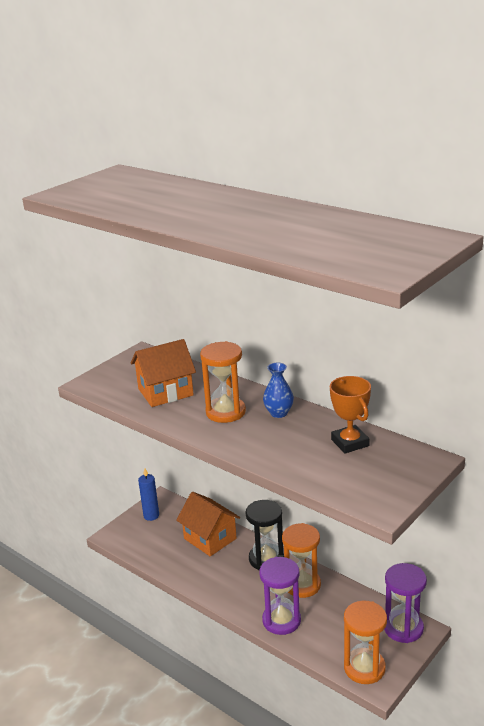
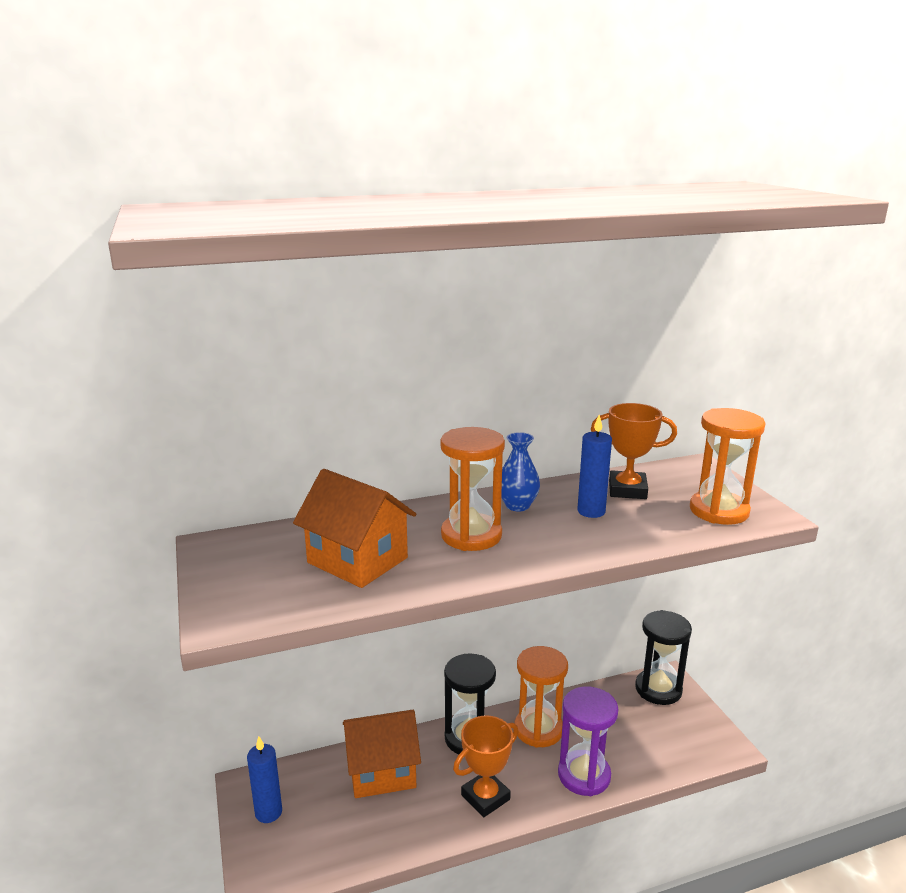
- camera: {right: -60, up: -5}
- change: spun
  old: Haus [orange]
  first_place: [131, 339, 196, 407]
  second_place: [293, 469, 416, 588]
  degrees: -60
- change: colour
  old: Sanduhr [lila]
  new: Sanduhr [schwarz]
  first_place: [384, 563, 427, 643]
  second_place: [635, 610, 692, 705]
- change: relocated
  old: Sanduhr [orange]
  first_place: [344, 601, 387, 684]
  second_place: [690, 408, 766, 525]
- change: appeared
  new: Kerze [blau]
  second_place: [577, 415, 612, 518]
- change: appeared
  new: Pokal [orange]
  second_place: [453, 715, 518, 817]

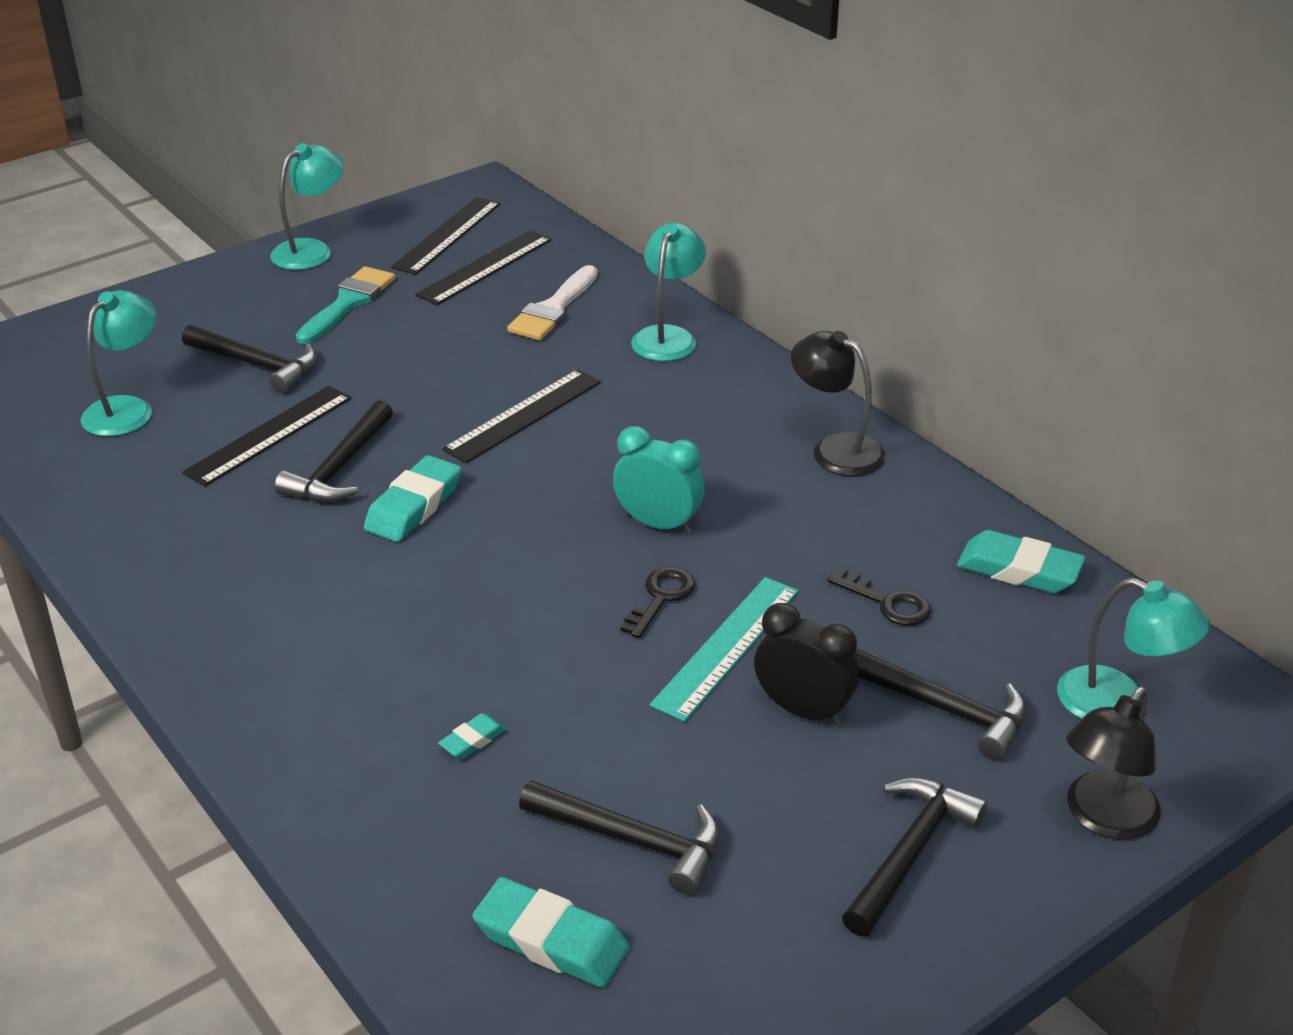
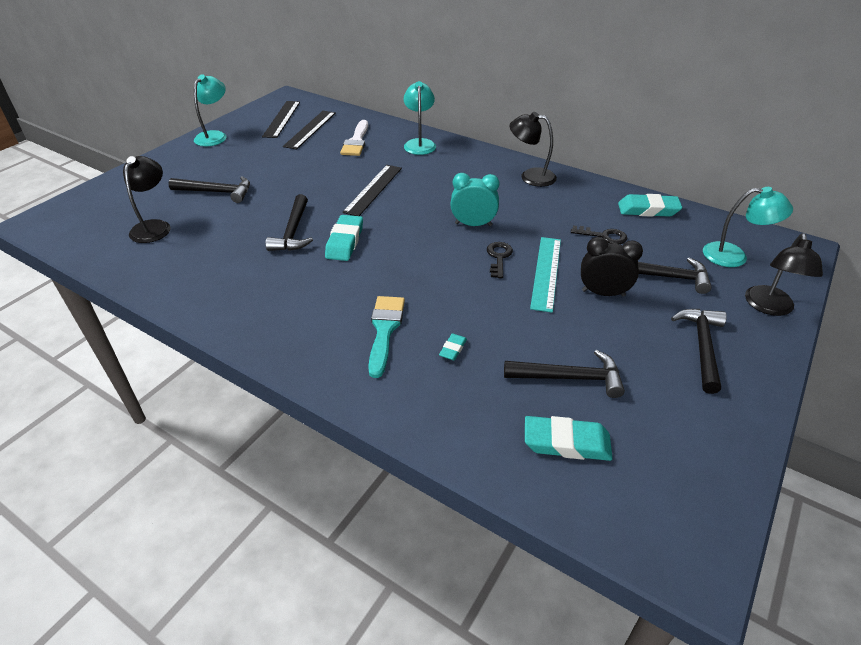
- camera: {right: -20, up: 5}
- change: relocated
  old: Pinsel [türkis]
  first_place: [296, 266, 395, 344]
  second_place: [368, 296, 405, 378]
- change: colour
  old: Lampe [türkis]
  new: Lampe [schwarz]
  first_place: [81, 290, 156, 437]
  second_place: [123, 156, 171, 243]
- change: missing
  old: Lineal [schwarz]
  first_place: [182, 386, 352, 486]

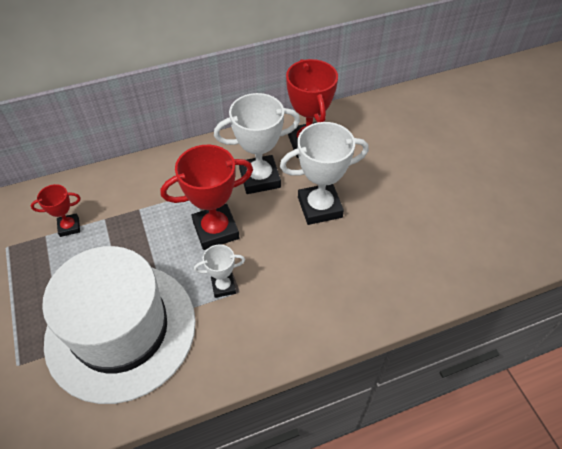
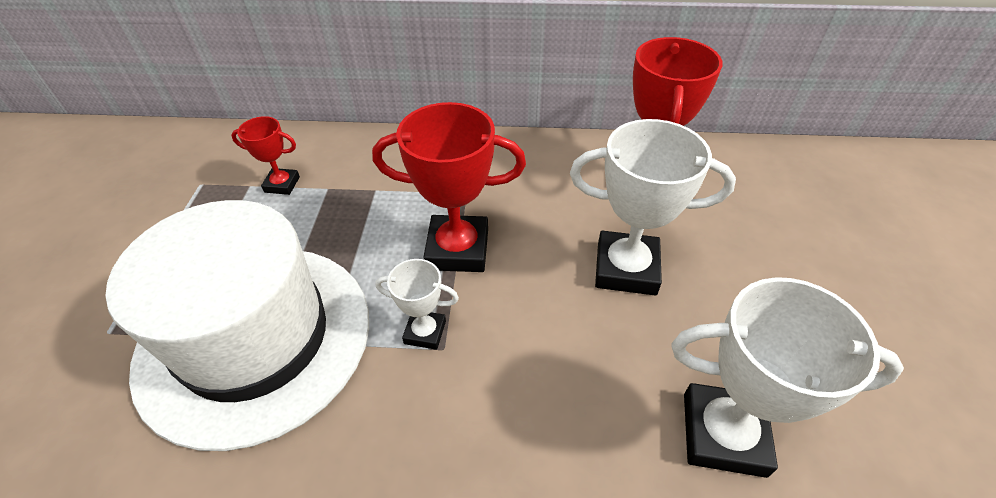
- camera: {right: 25, up: -5}
- change: relocated
  old: Pokal [weiß]
  first_place: [214, 93, 300, 194]
  second_place: [671, 277, 904, 478]

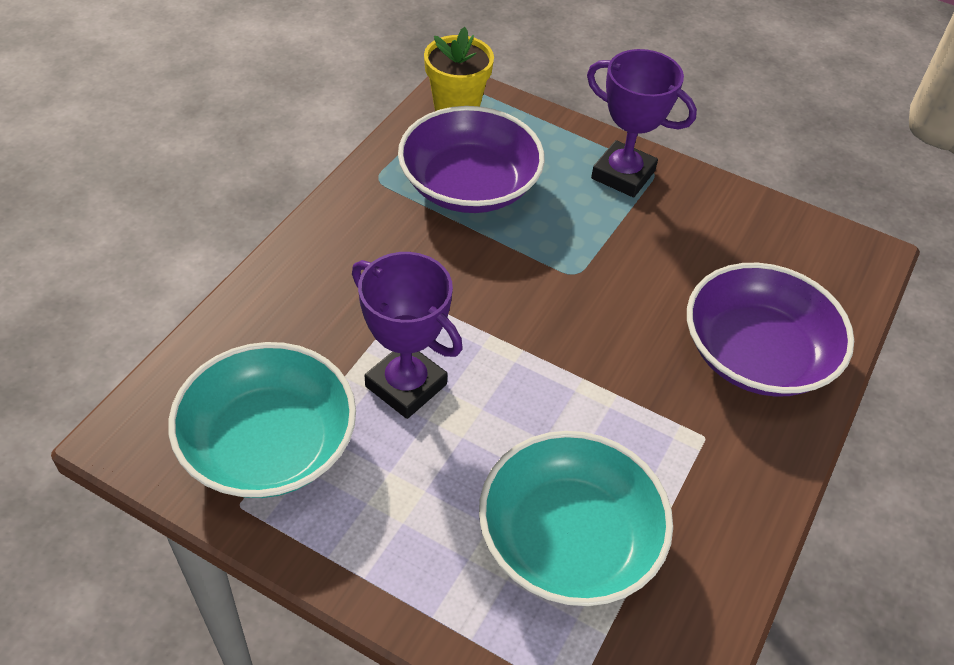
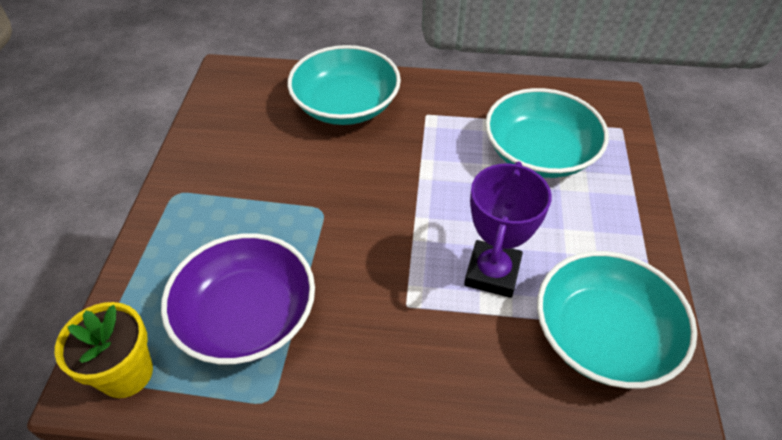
- camera: {right: -110, up: 0}
- change: missing
  old: Pokal [lila]
  first_place: [587, 49, 697, 197]
- change: colour
  old: Schüssel [lila]
  new: Schüssel [türkis]
  first_place: [687, 263, 854, 397]
  second_place: [288, 45, 401, 125]

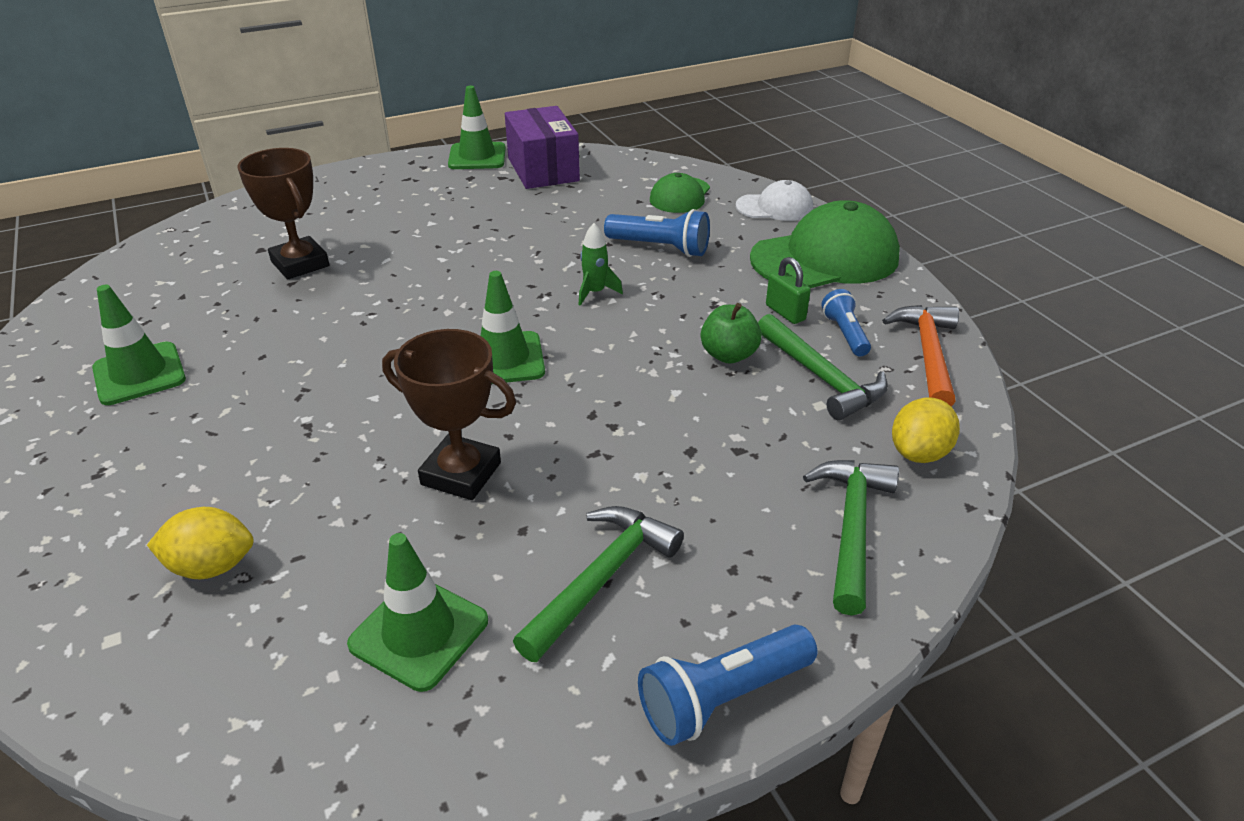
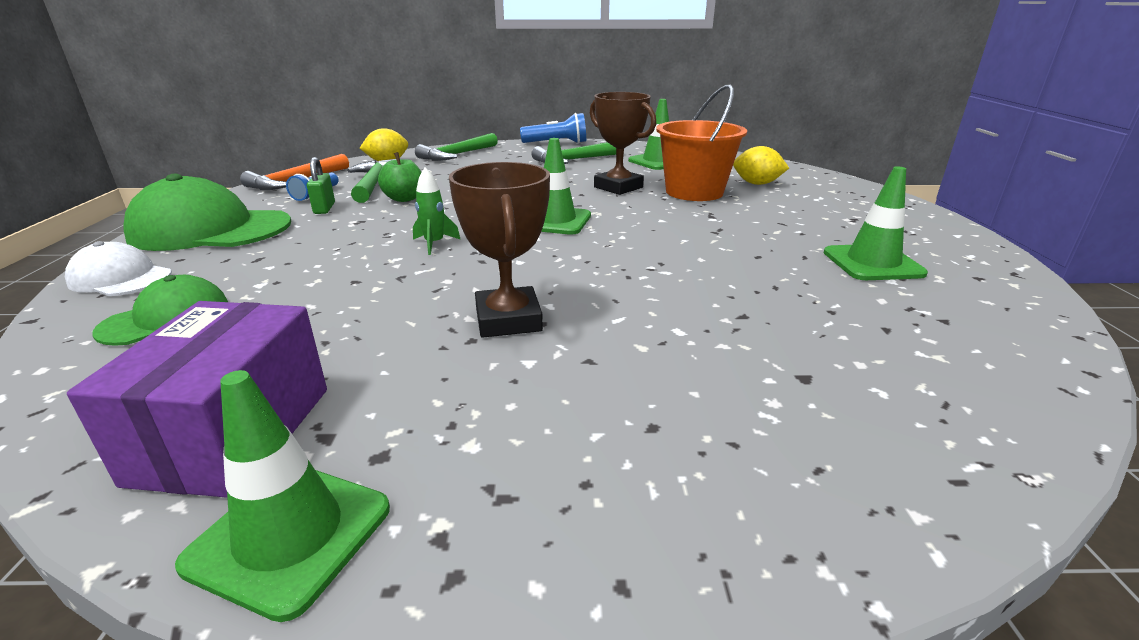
- camera: {right: -155, up: -10}
- change: relocated
  old: Pokal [braun]
  first_place: [238, 148, 329, 279]
  second_place: [449, 162, 550, 338]
- change: missing
  old: Taschenlampe [blau]
  first_place: [604, 209, 710, 257]
- change: appeared
  new: Eimer [orange]
  second_place: [656, 84, 747, 201]

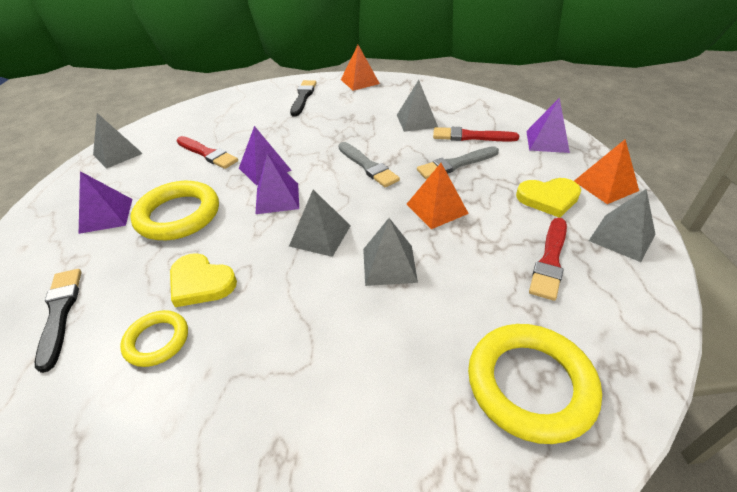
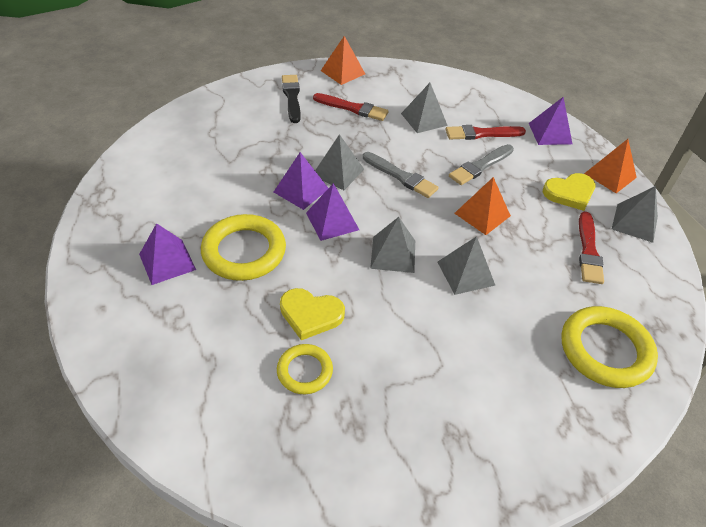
- camera: {right: -20, up: 5}
- change: relocated
  old: Pyramide [grau]
  first_place: [93, 113, 143, 169]
  second_place: [315, 134, 364, 190]
- change: relocated
  old: Pinsel [rot]
  first_place: [176, 136, 238, 169]
  second_place: [313, 93, 388, 121]
- change: missing
  old: Pinsel [schwarz]
  first_place: [35, 269, 82, 373]

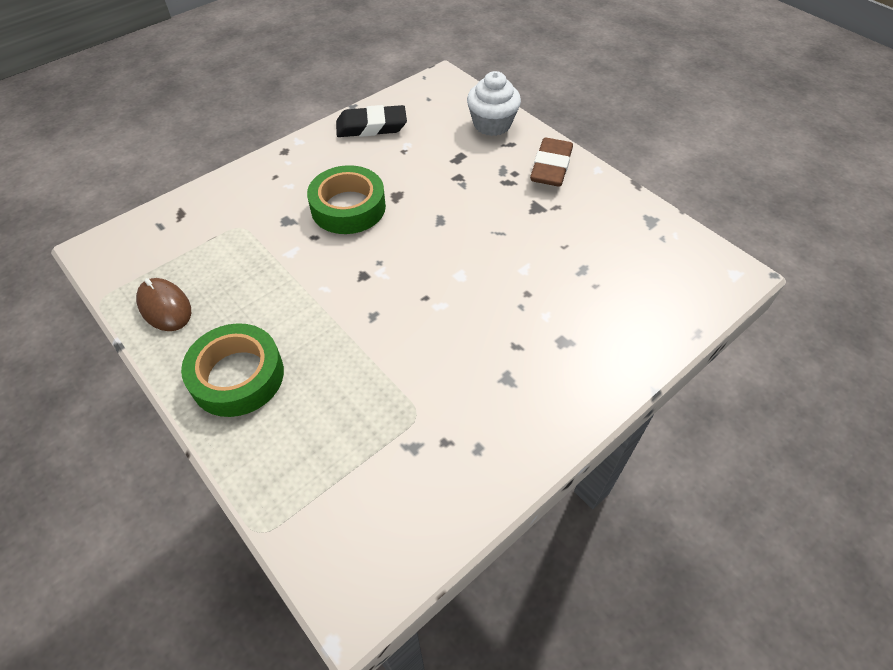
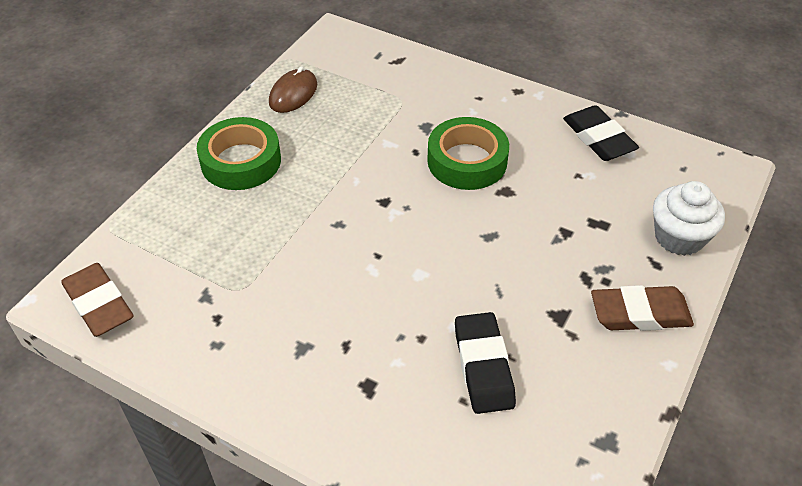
- camera: {right: 70, up: -5}
- change: appeared
  new: Radiergummi [braun]
  second_place: [61, 263, 133, 337]
- change: appeared
  new: Radiergummi [schwarz]
  second_place: [455, 312, 516, 414]

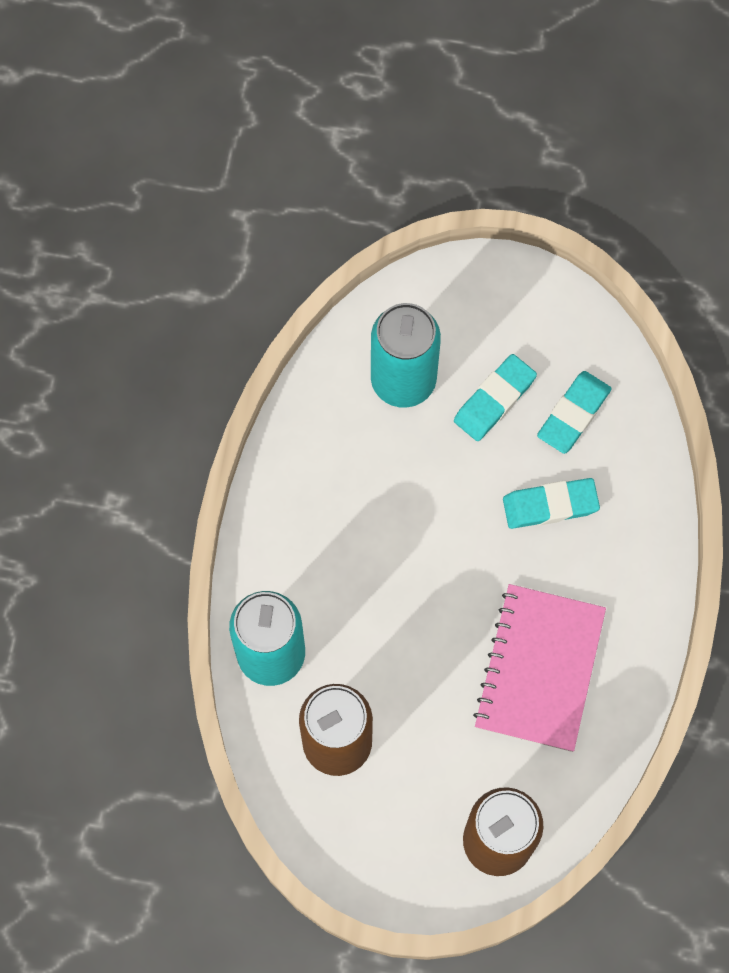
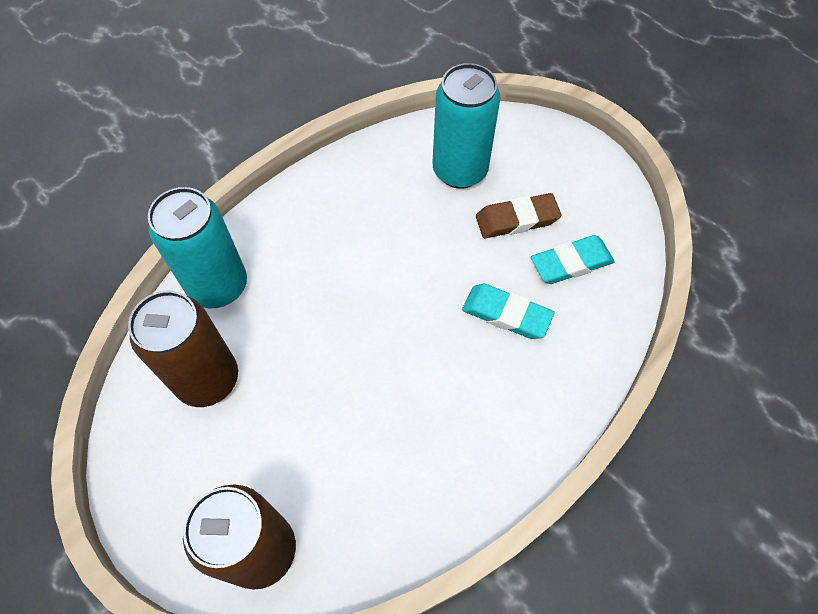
- camera: {right: 35, up: -10}
- change: colour
  old: Radiergummi [türkis]
  new: Radiergummi [braun]
  first_place: [454, 354, 537, 441]
  second_place: [476, 193, 562, 238]
- change: missing
  old: Notizbuch [rosa]
  first_place: [473, 584, 606, 752]

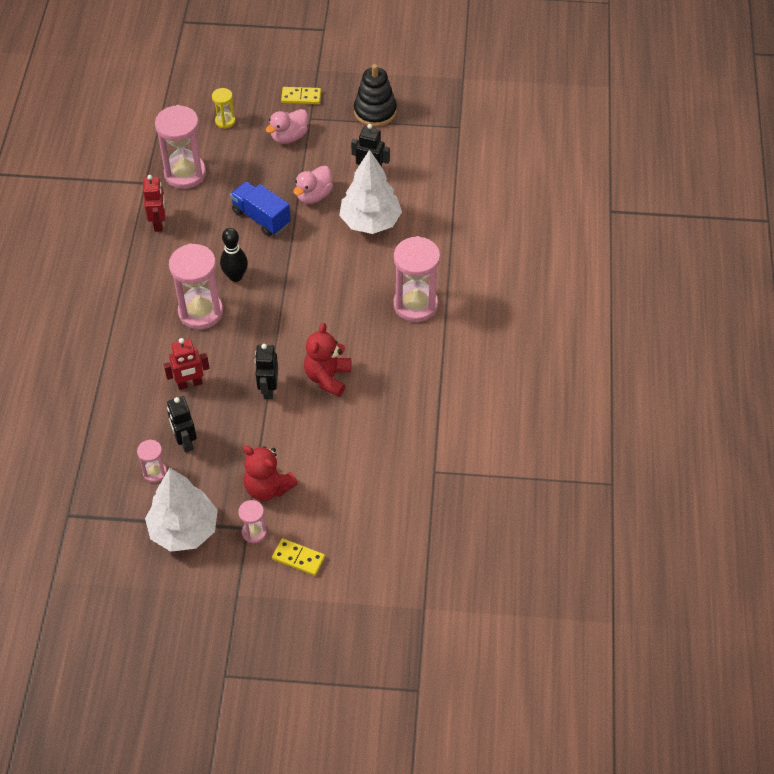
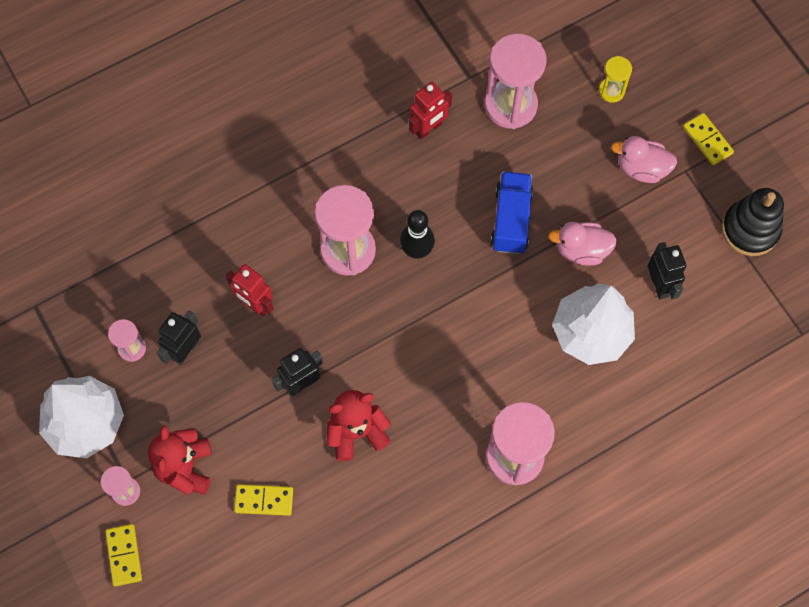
- camera: {right: 55, up: 15}
- change: appeared
  new: Dominostein [gelb]
  second_place: [234, 484, 293, 516]

